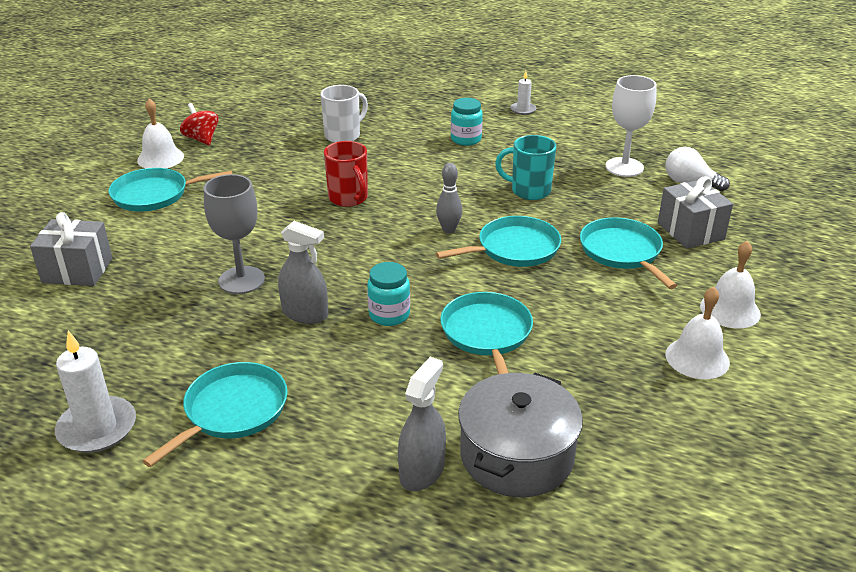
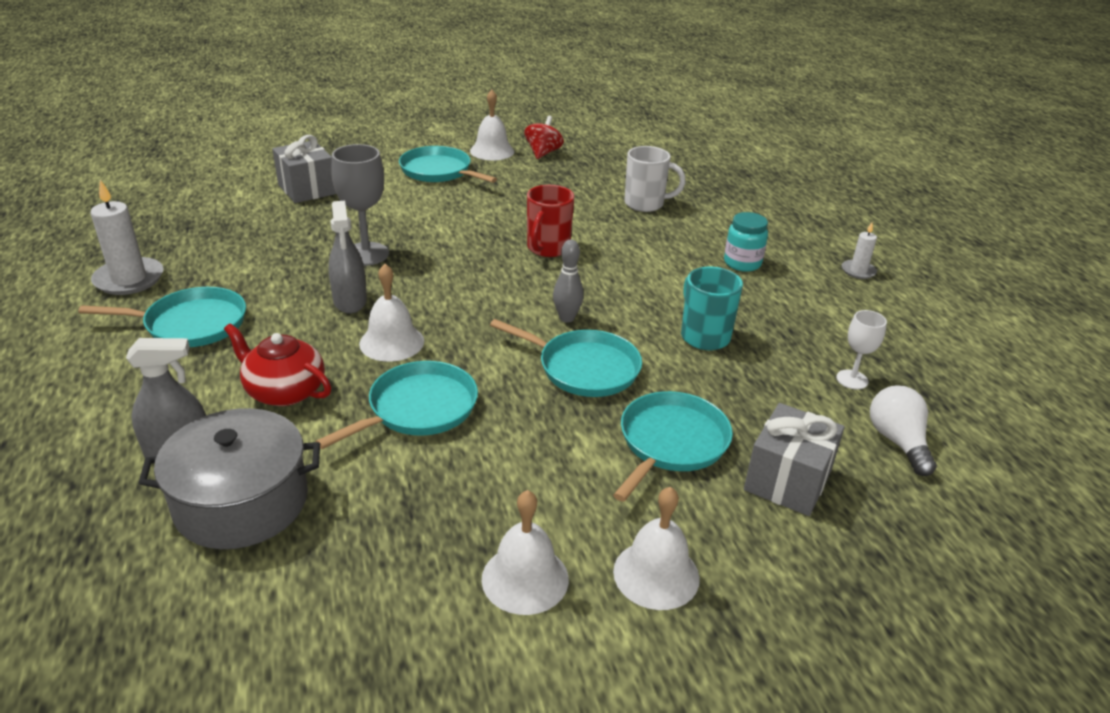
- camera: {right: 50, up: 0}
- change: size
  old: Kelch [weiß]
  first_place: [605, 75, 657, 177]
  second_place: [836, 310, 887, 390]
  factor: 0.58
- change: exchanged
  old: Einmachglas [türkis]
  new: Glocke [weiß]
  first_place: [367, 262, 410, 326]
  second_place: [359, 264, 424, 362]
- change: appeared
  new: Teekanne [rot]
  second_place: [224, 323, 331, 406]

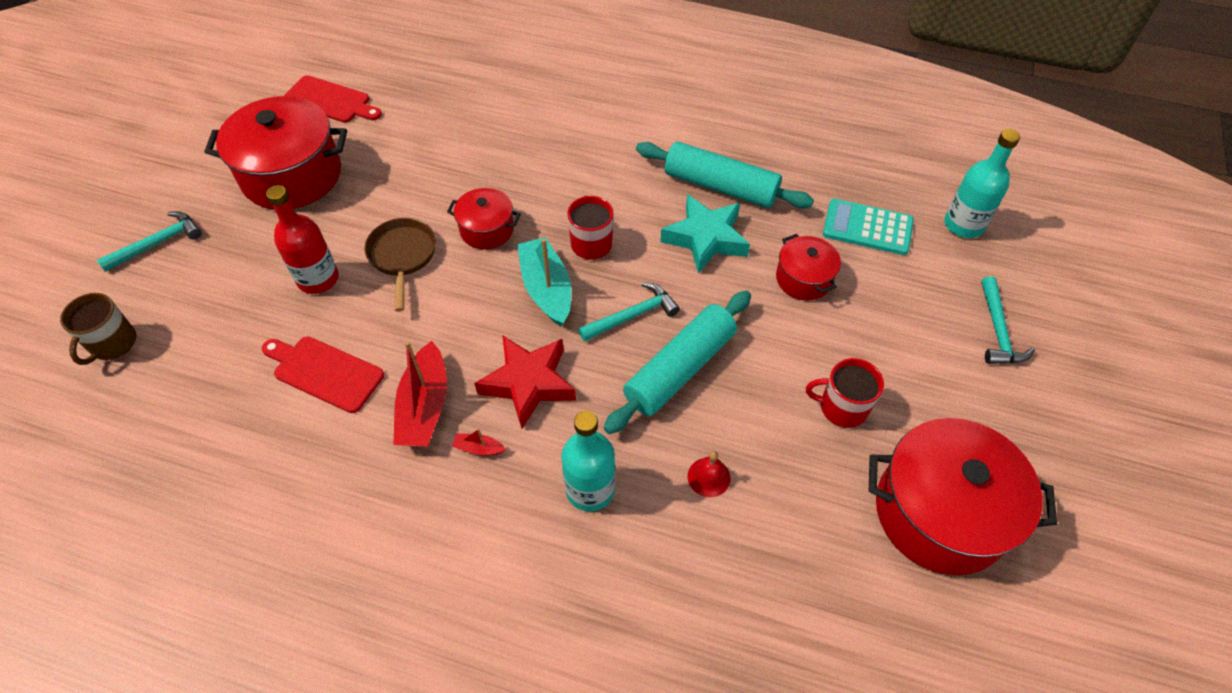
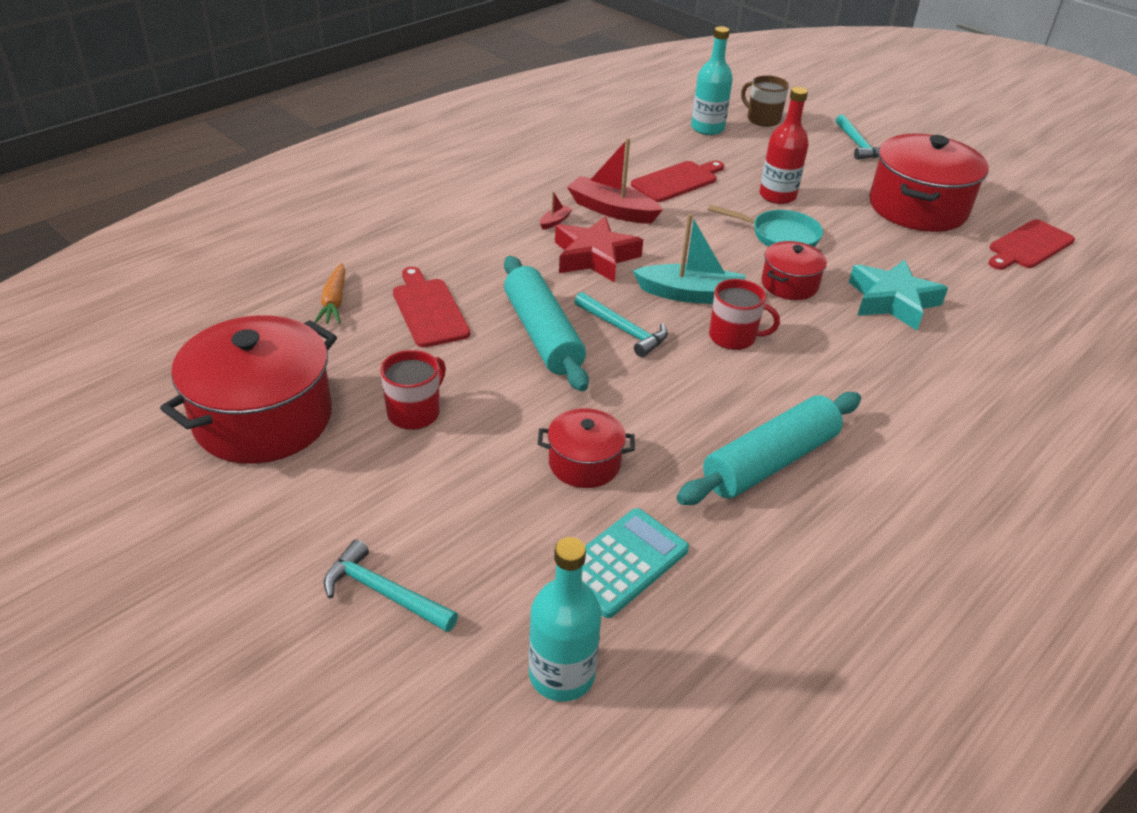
- camera: {right: 115, up: -15}
- change: relocated
  old: Stern [türkis]
  first_place: [660, 194, 750, 274]
  second_place: [849, 260, 948, 330]
- change: colour
  old: Pfanne [braun]
  new: Pfanne [türkis]
  first_place: [364, 218, 436, 312]
  second_place: [708, 205, 823, 247]
- change: spun
  old: Hammer [türkis]
  first_place: [578, 282, 680, 342]
  second_place: [574, 292, 668, 357]
  degrees: -45
- change: relocated
  old: Flasche [türkis]
  first_place: [561, 411, 615, 511]
  second_place: [691, 26, 733, 135]
- change: exchanged
  old: Glocke [rot]
  new: Schneidebrett [rot]
  first_place: [687, 451, 730, 497]
  second_place: [393, 267, 470, 347]
- change: appeared
  new: Karotte [orange]
  second_place: [314, 263, 345, 324]

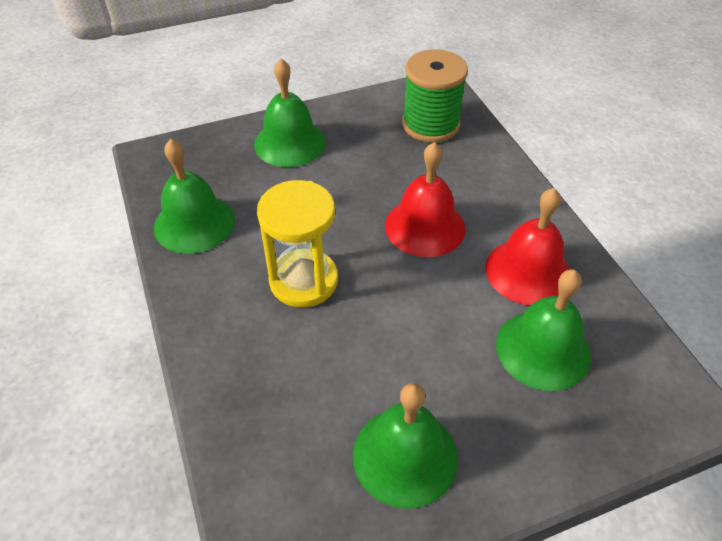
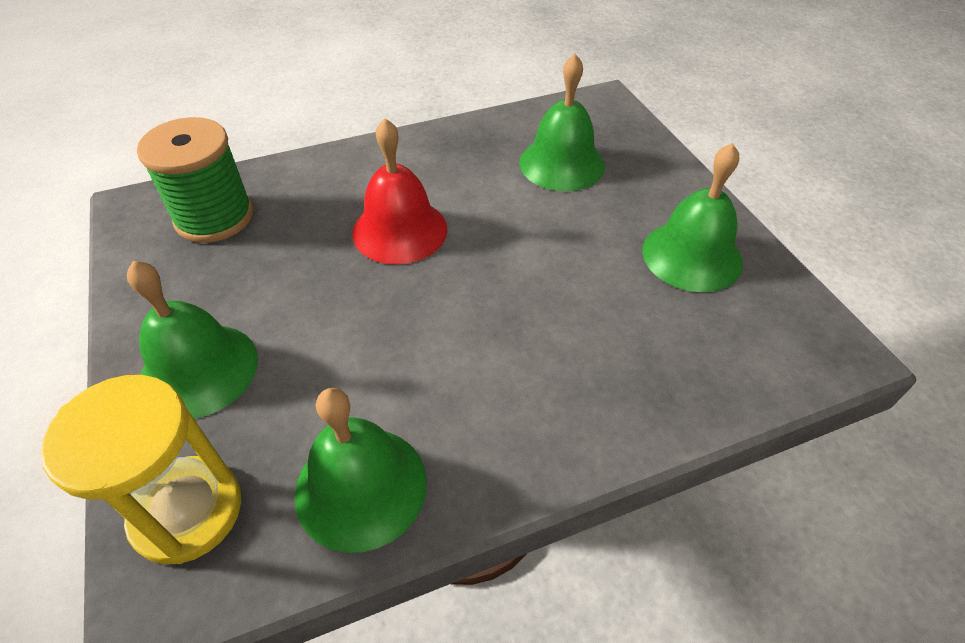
- camera: {right: -90, up: 0}
- change: relocated
  old: Sanduhr [gelb]
  first_place: [257, 180, 338, 308]
  second_place: [41, 375, 241, 564]
- change: missing
  old: Glocke [rot]
  first_place: [486, 188, 570, 306]

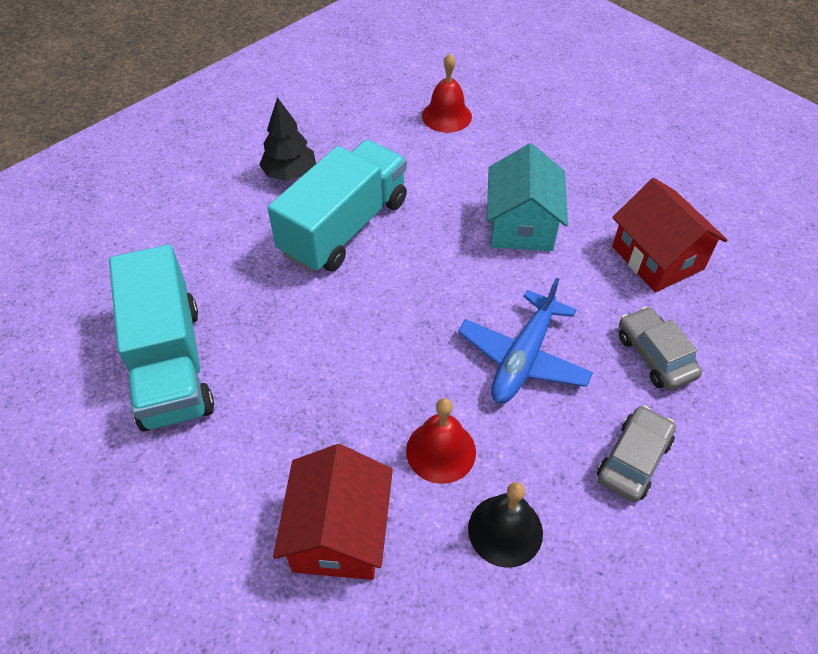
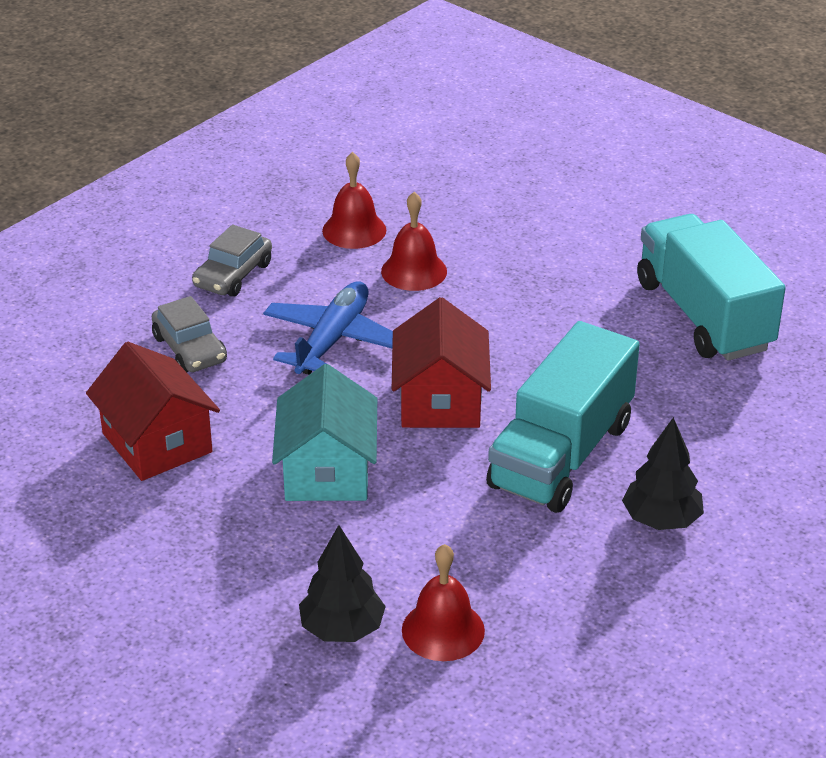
- camera: {right: 175, up: -15}
- change: relocated
  old: Haus [rot]
  first_place: [273, 444, 393, 580]
  second_place: [392, 297, 491, 428]
- change: colour
  old: Glocke [schwarz]
  new: Glocke [rot]
  first_place: [468, 482, 543, 568]
  second_place: [322, 152, 386, 249]
- change: appeared
  new: Baum [schwarz]
  second_place: [299, 525, 386, 642]

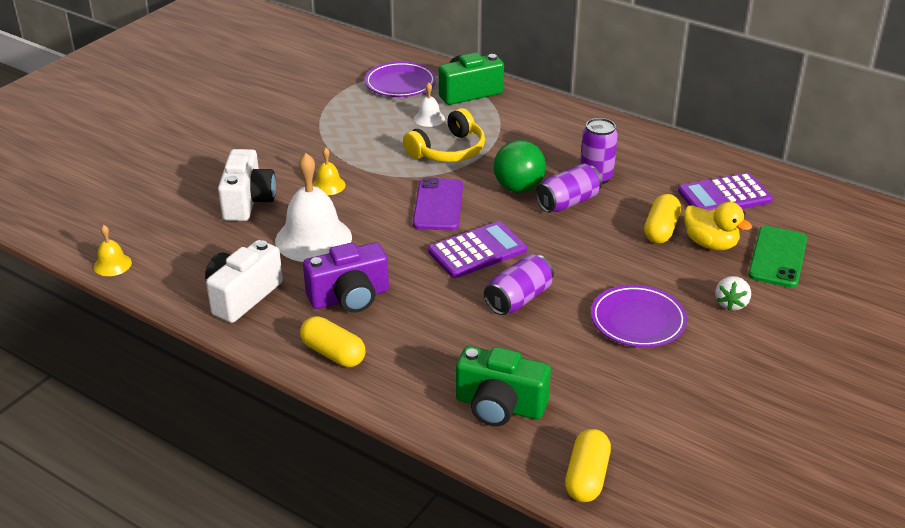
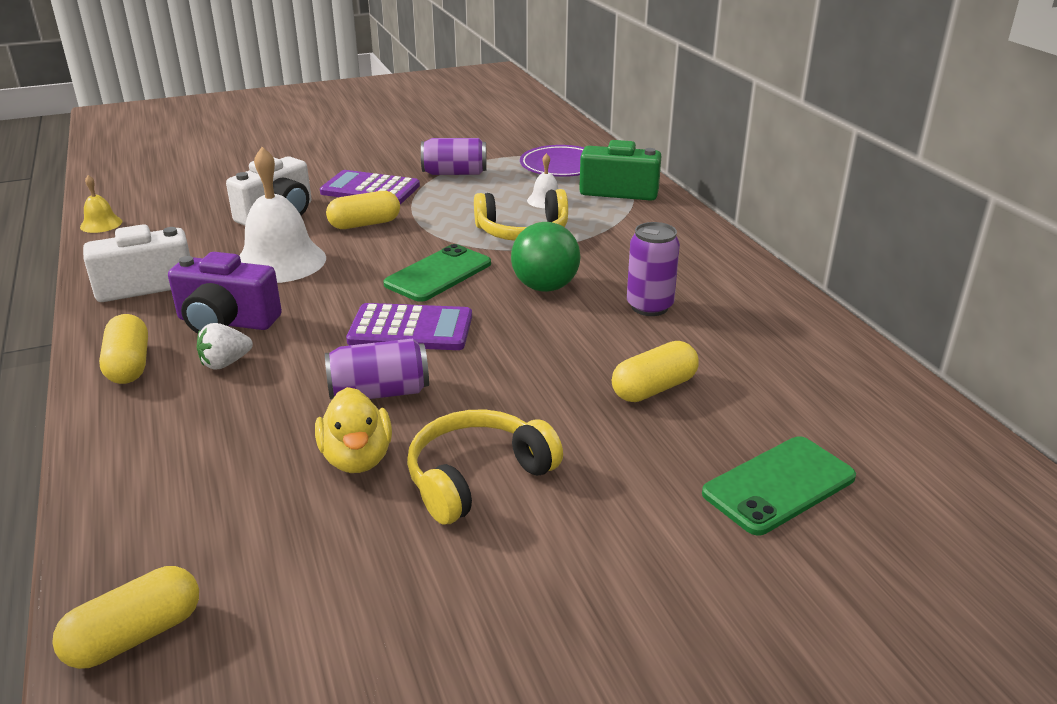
- camera: {right: 35, up: -5}
- change: exchanged
  old: Glocke [gelb]
  new: Kapsel [gelb]
  first_place: [312, 147, 346, 195]
  second_place: [326, 191, 400, 229]
- change: relocated
  old: Dose [lila]
  first_place: [535, 164, 602, 213]
  second_place: [421, 138, 487, 175]
- change: relocated
  old: Taschenrechner [lila]
  first_place: [678, 173, 773, 211]
  second_place: [320, 170, 420, 204]
- change: colour
  old: Handy [lila]
  new: Handy [grün]
  first_place: [413, 178, 463, 231]
  second_place: [383, 244, 491, 302]
- change: relocated
  old: Ente [gelb]
  first_place: [684, 202, 752, 250]
  second_place: [315, 387, 392, 473]
- change: relocated
  old: Erdbeere [weiß]
  first_place: [715, 276, 751, 311]
  second_place: [196, 323, 253, 369]
- change: exchanged
  old: Teller [lila]
  new: Kopfhörer [gelb]
  first_place: [591, 285, 687, 348]
  second_place: [407, 410, 563, 525]
- change: missing
  old: Kamera [grün]
  first_place: [456, 346, 551, 426]

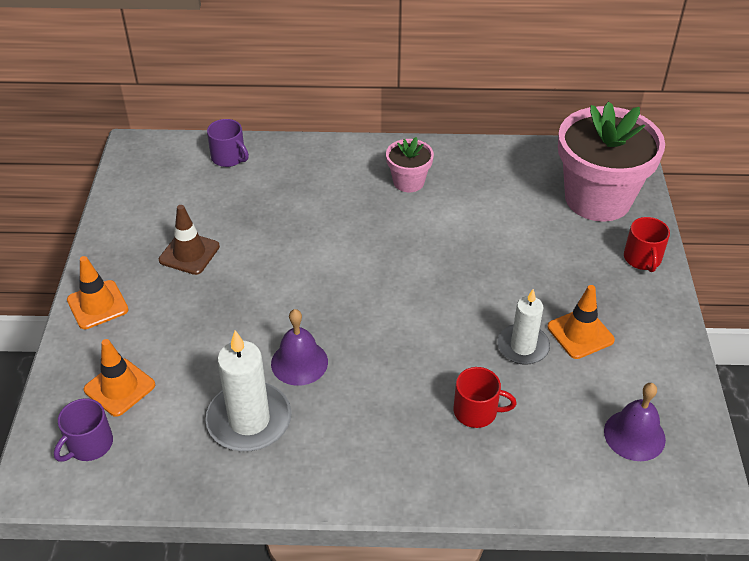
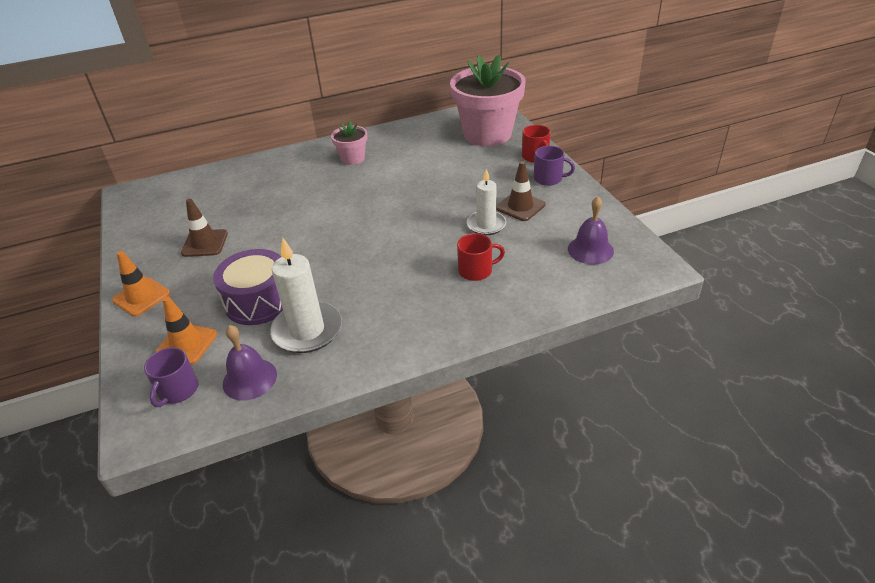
- camera: {right: -20, up: -5}
- change: relocated
  old: Tasse [lila]
  first_place: [207, 119, 249, 167]
  second_place: [534, 146, 575, 186]
- change: colour
  old: Leitkegel [orange]
  new: Leitkegel [braun]
  first_place: [547, 285, 615, 359]
  second_place: [496, 161, 545, 221]
- change: relocated
  old: Glocke [lila]
  first_place: [271, 309, 328, 386]
  second_place: [223, 325, 277, 401]
- change: appeared
  new: Trommel [lila]
  second_place: [213, 249, 283, 325]

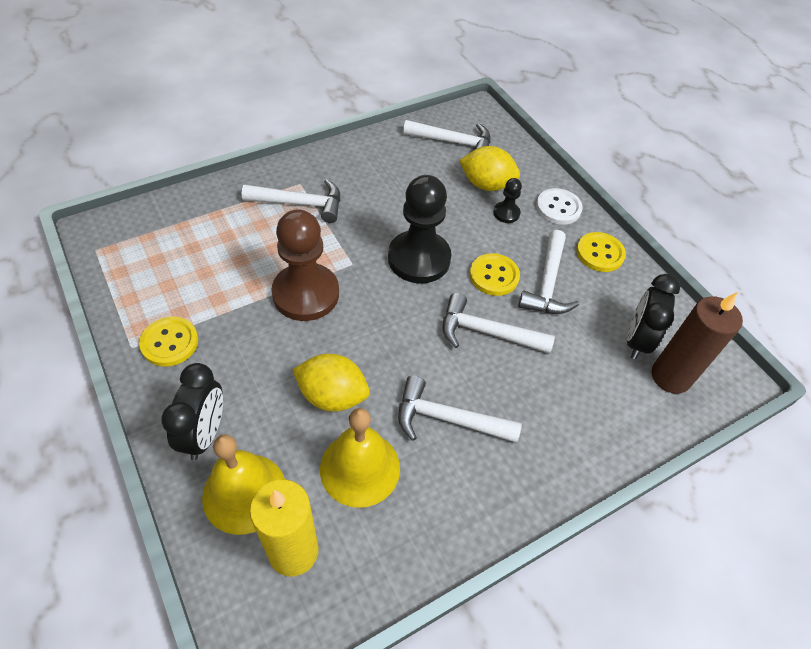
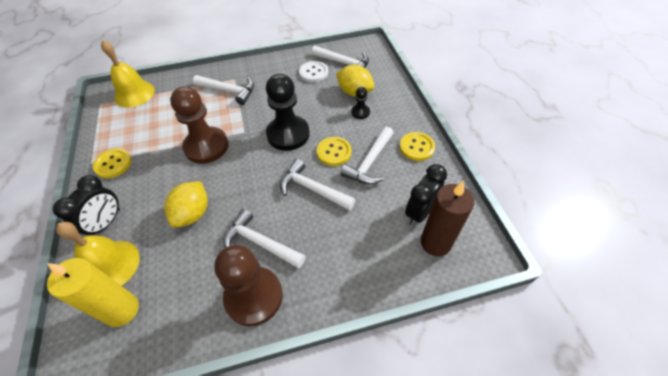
- camera: {right: 20, up: 0}
- change: relocated
  old: Knopf [weiß]
  first_place: [536, 188, 583, 225]
  second_place: [299, 61, 328, 83]
- change: spun
  old: Zitrone [gelb]
  first_place: [292, 354, 370, 412]
  second_place: [164, 182, 208, 228]
  degrees: 75
- change: relocated
  old: Glocke [gelb]
  first_place: [320, 408, 400, 508]
  second_place: [101, 40, 155, 108]
- change: appeared
  new: Bauer [braun]
  second_place: [214, 245, 282, 326]

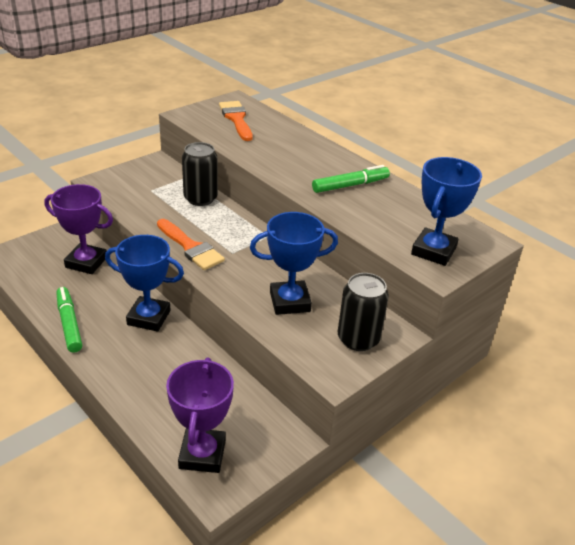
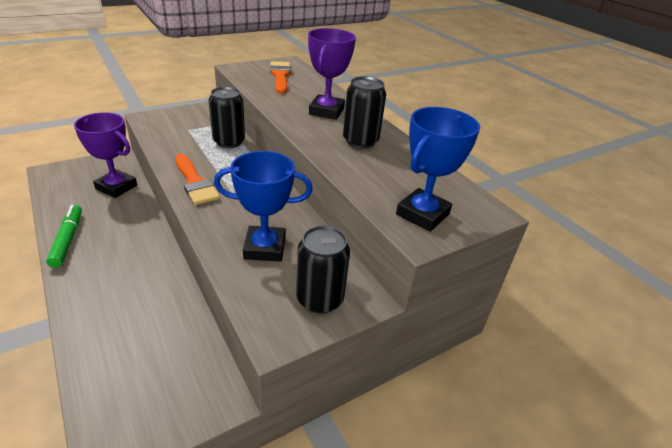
- camera: {right: 10, up: 0}
- change: exchanged
  old: Filzstift [grün]
  new: Dose [schwarz]
  first_place: [312, 165, 390, 193]
  second_place: [343, 76, 386, 148]
- change: missing
  old: Pokal [blau]
  first_place: [105, 235, 184, 332]
- change: relocated
  old: Pokal [lila]
  first_place: [166, 357, 234, 473]
  second_place: [308, 28, 356, 120]

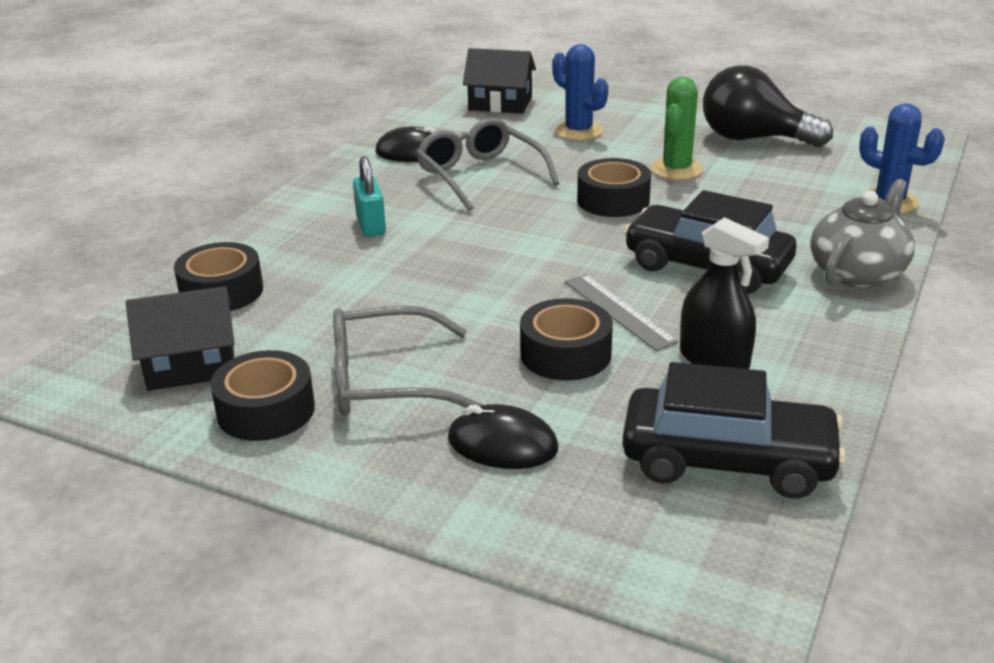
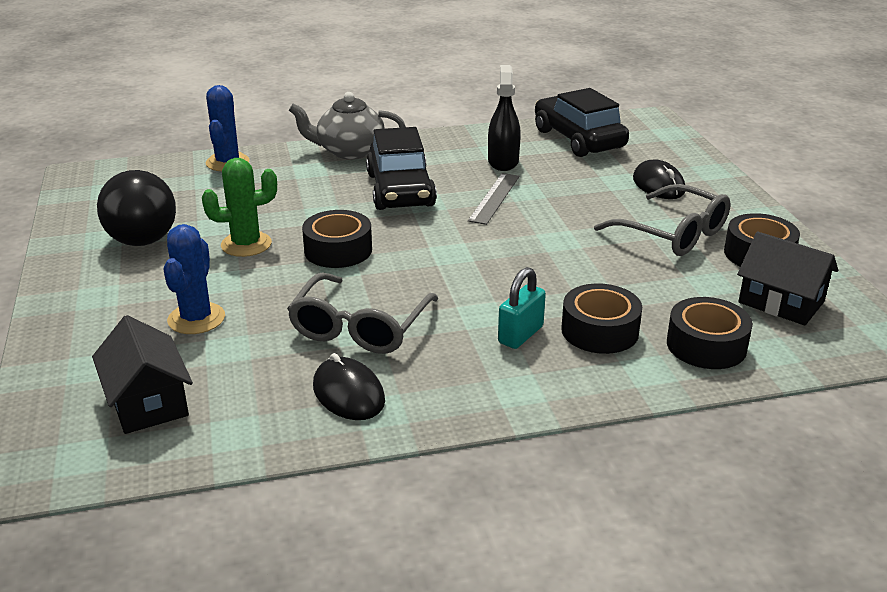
- camera: {right: -130, up: 0}
- change: relocated
  old: Klebeband [schwarz]
  first_place: [520, 298, 613, 381]
  second_place: [561, 283, 642, 354]

